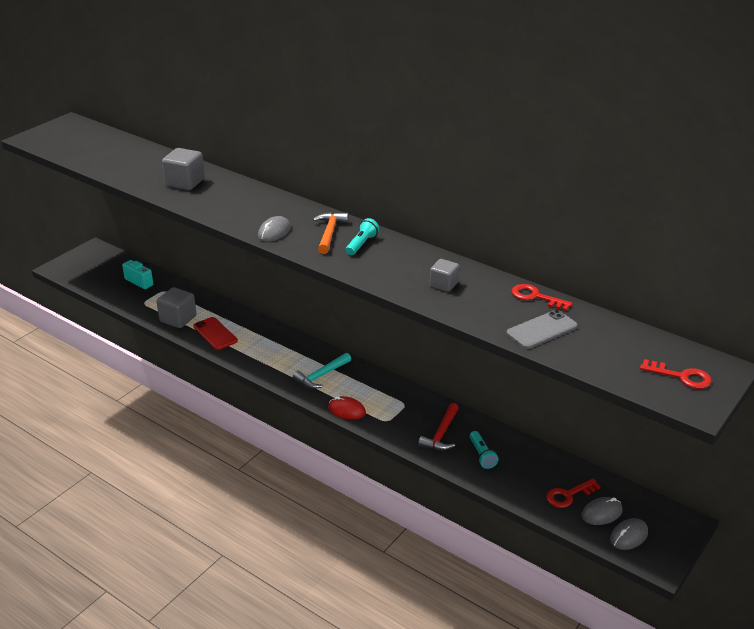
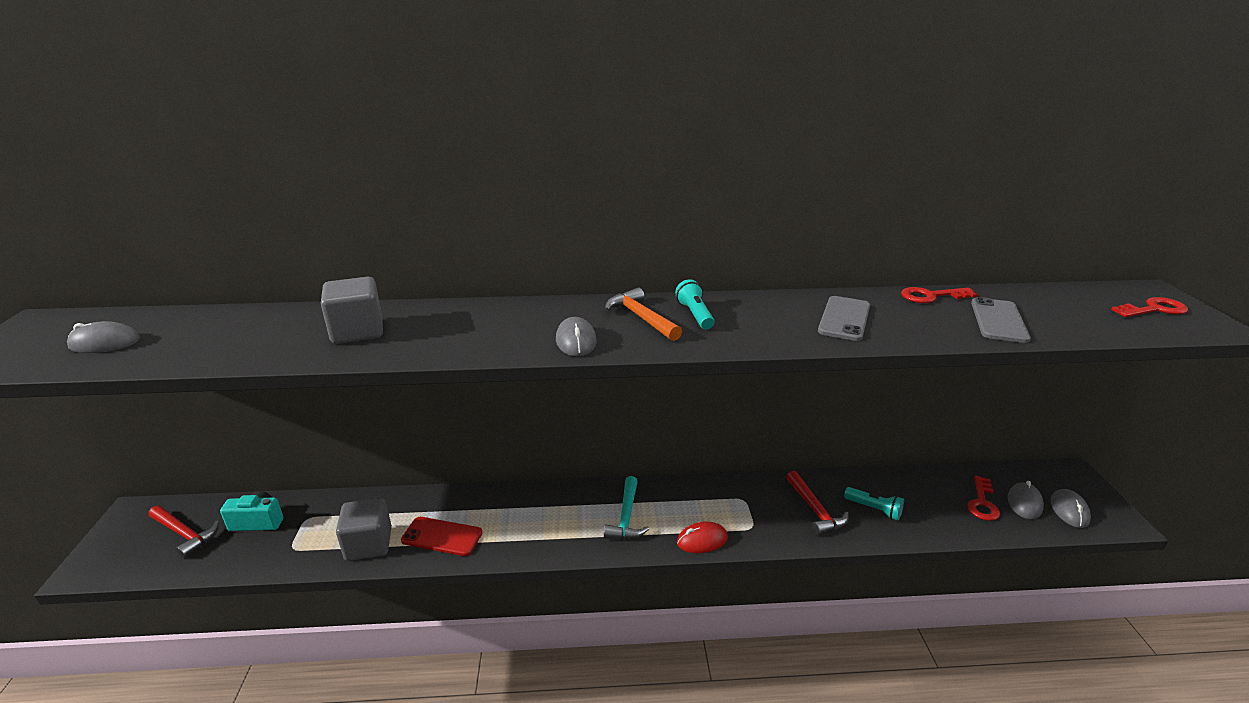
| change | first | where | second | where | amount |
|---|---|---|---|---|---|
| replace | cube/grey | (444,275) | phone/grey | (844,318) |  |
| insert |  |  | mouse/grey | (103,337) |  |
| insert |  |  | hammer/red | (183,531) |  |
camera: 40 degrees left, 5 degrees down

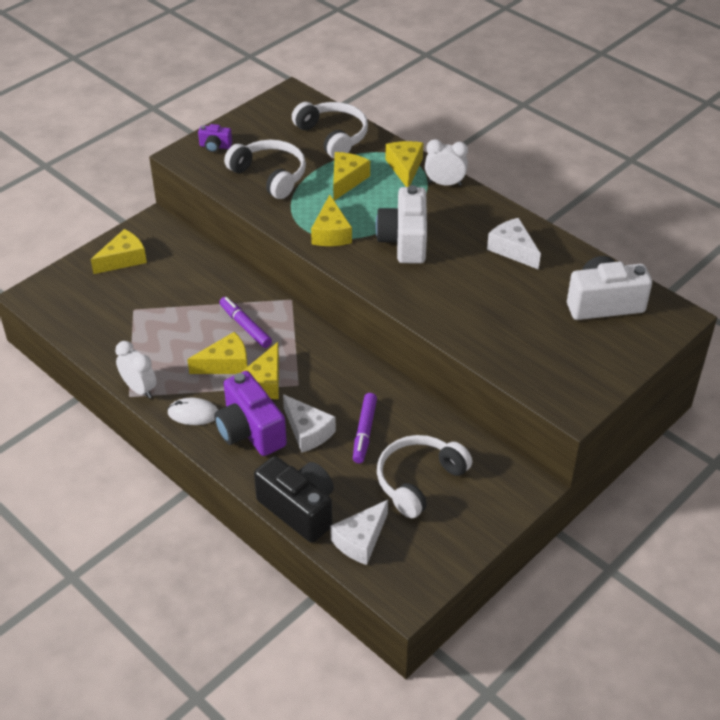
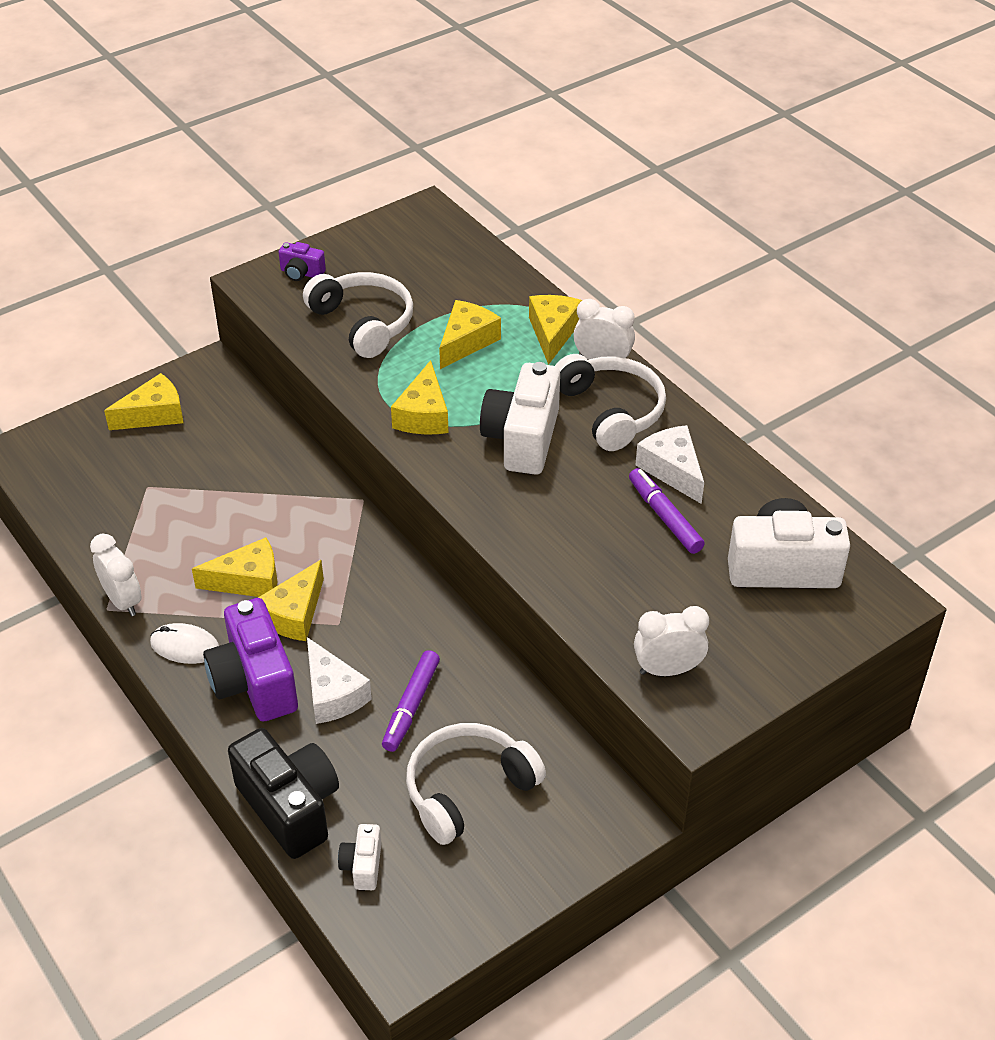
| change | first | where | second | where | amount |
|---|---|---|---|---|---|
| move | marker/purple | (245,322) |  | (667,511) |  |
| move | headphones/white | (330,130) |  | (610,402) |  |
| replace | cheese/white | (359,532) | camera/white | (359,857) |  |
| insert |  |  | clock/white | (671,641) |  |
camera: 10 degrees right, 0 degrees up

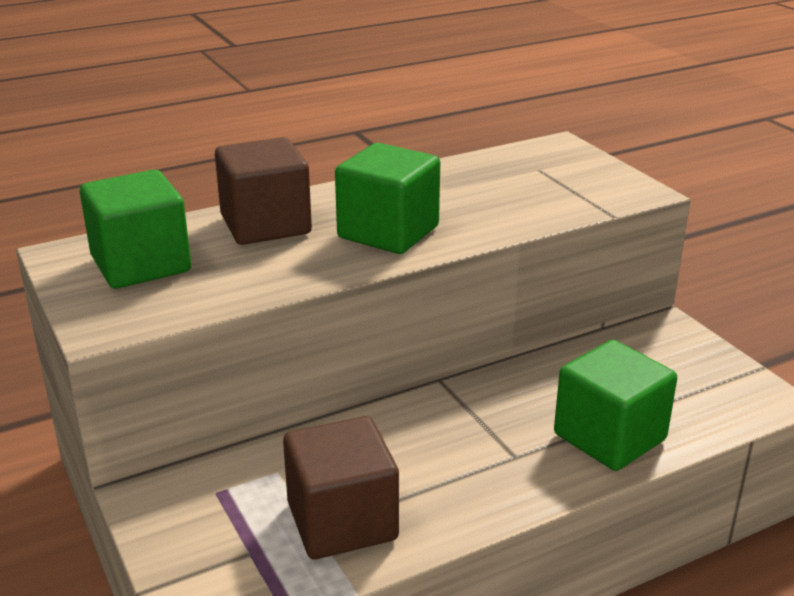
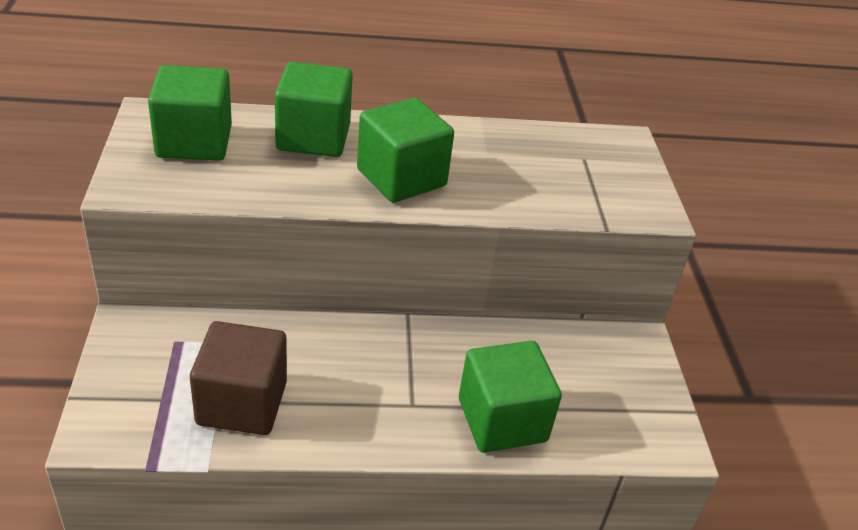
| change | first | where | second | where | amount |
|---|---|---|---|---|---|
| recolor | cube/brown | (263,191) | cube/green | (314,109) |  |
camera: 20 degrees right, 10 degrees up

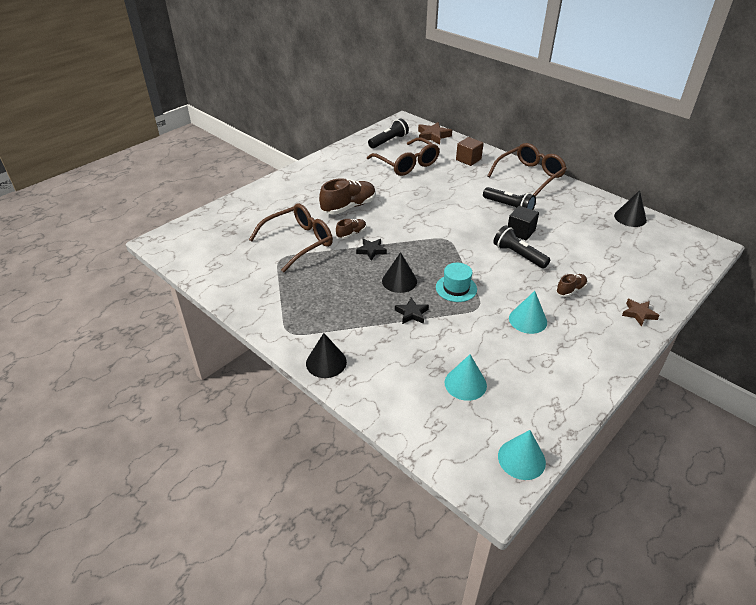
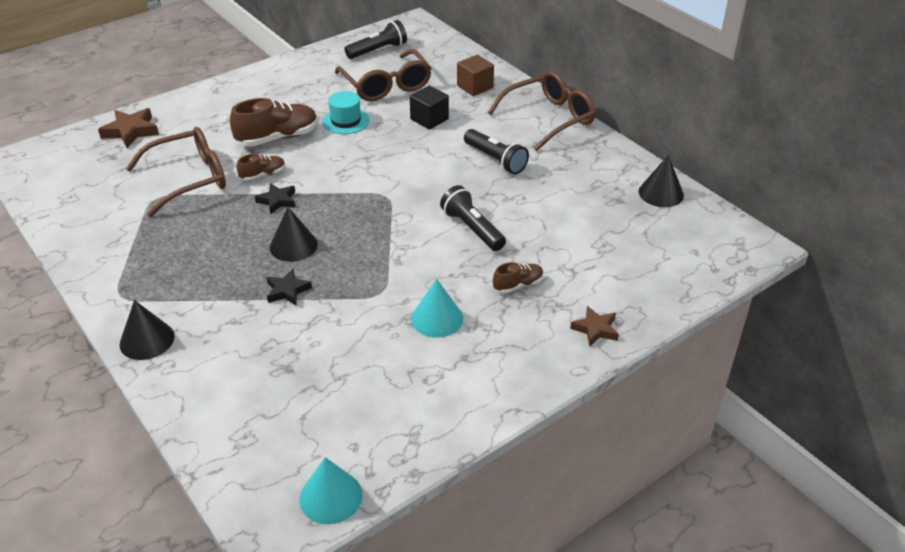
| change | first | where | second | where | amount |
|---|---|---|---|---|---|
| move | star/brown | (435,133) |  | (128,128) |  |
| move | hat/turquoise | (456,282) |  | (345,112) |  |
| delete | cone/turquoise | (466,377) |  |  |  |
| move | cube/black | (523,223) |  | (429,108) |  |
camera: 10 degrees right, 0 degrees up

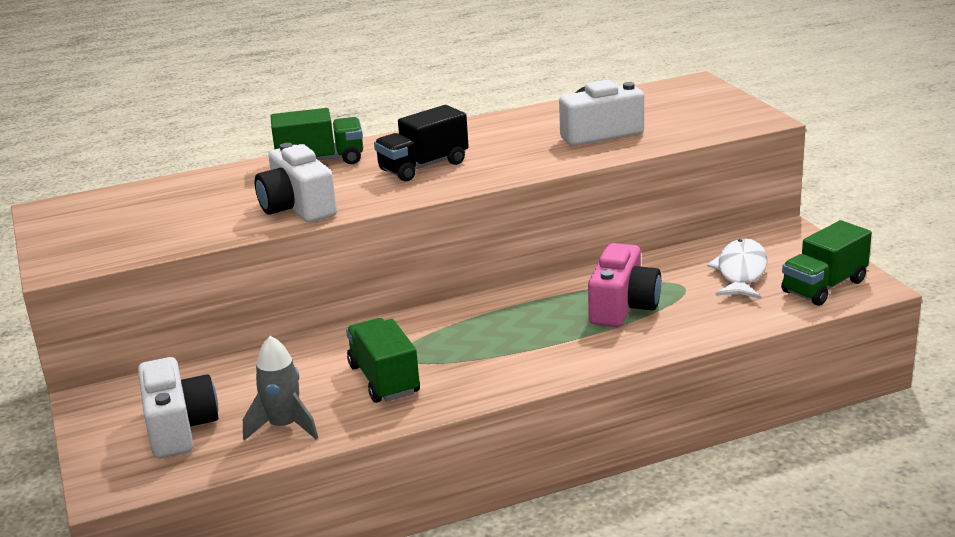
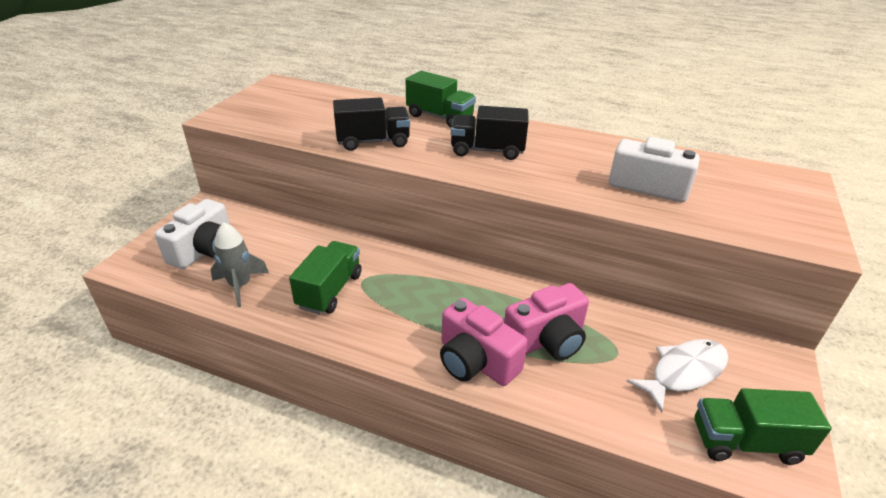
| change | first | where | second | where | amount |
|---|---|---|---|---|---|
| replace | camera/white | (296,182) | truck/black | (371,124) |  |
| insert |  |  | camera/pink | (483,342) |  |
camera: 40 degrees right, 10 degrees up

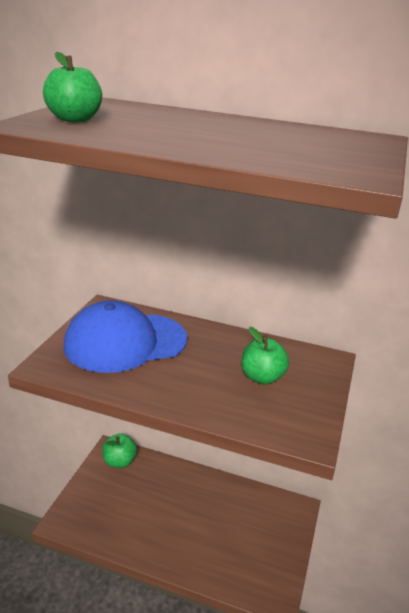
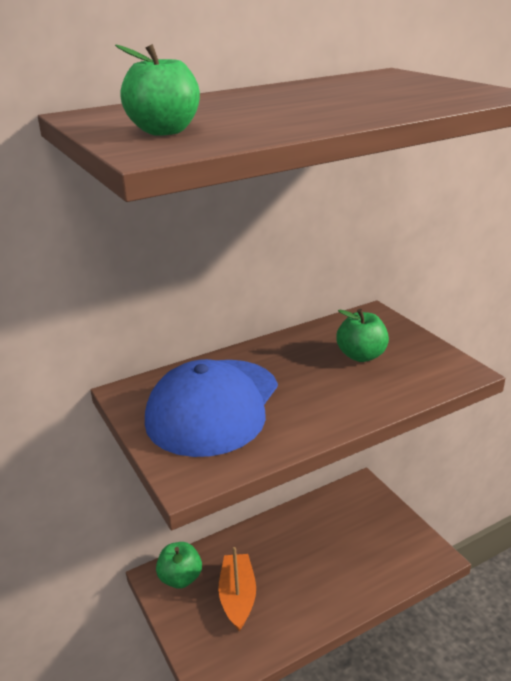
| change | first | where | second | where | amount |
|---|---|---|---|---|---|
| insert |  |  | boat/orange | (237,589) |  |
camera: 45 degrees left, 0 degrees up

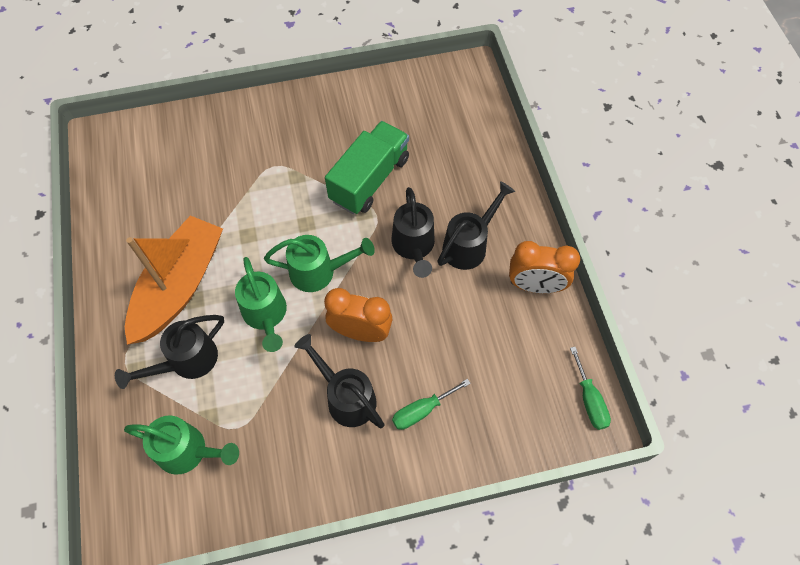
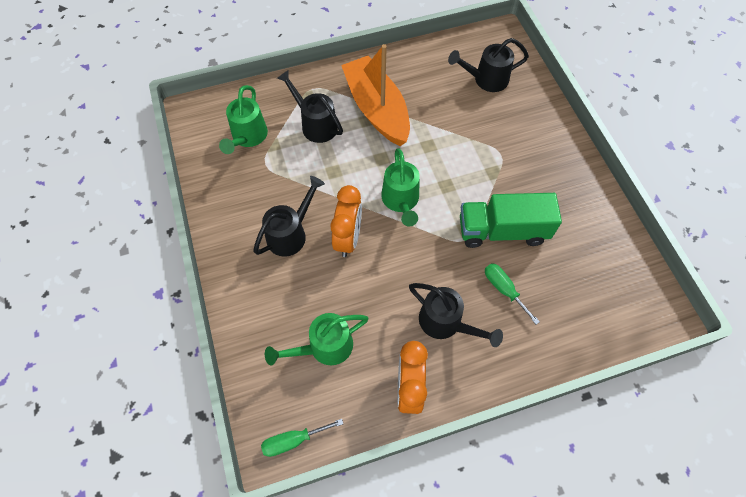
| change | first | where | second | where | amount |
|---|---|---|---|---|---|
| rotate | boat/orange | (174,280) |  | (375,95) | 135 degrees counterclockwise |
| move | watering can/green | (261,304) |  | (316,339) |  |
| rotate | truck/green | (367,167) |  | (511,220) | 150 degrees clockwise |
| move | watering can/black | (413,232) |  | (488,65) |  |
| move | screwdriver/green | (431,404) |  | (512,294) |  |
camera: 85 degrees right, 0 degrees up

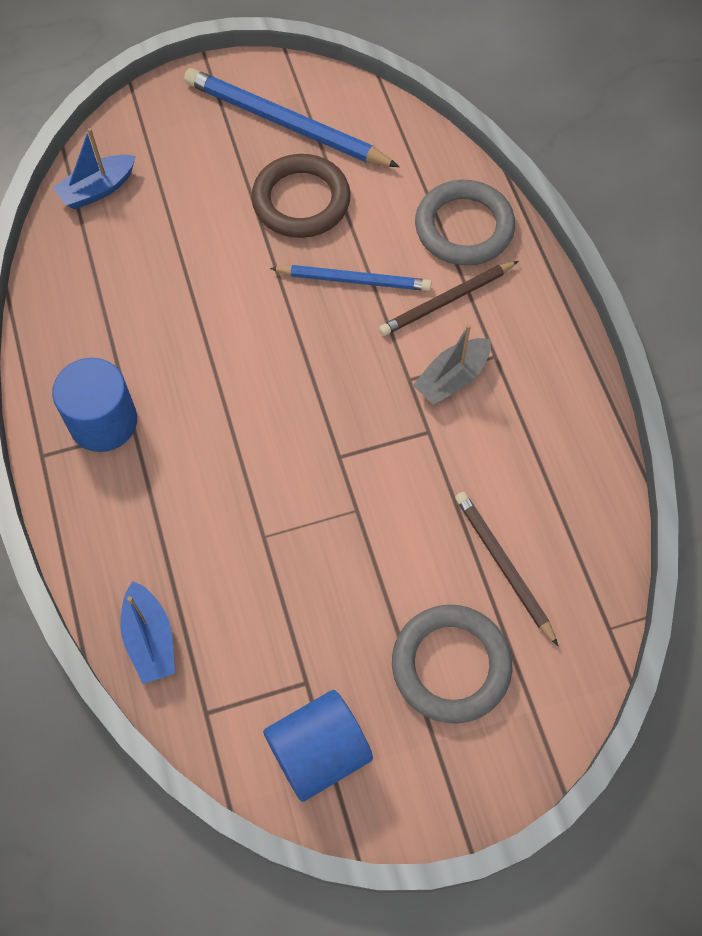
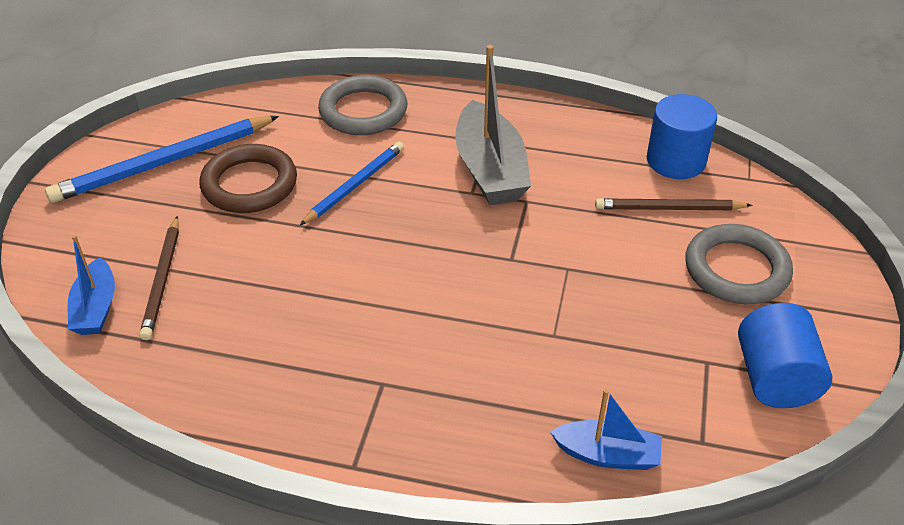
| change | first | where | second | where | amount |
|---|---|---|---|---|---|
| move | cylinder/blue | (94,405) |  | (682,136) |  |
| move | pencil/brown | (448,298) |  | (159,278) |  |
| resize | boat/grey | (452,364) |  | (493,125) | x1.72 |
camera: 60 degrees left, 20 degrees down

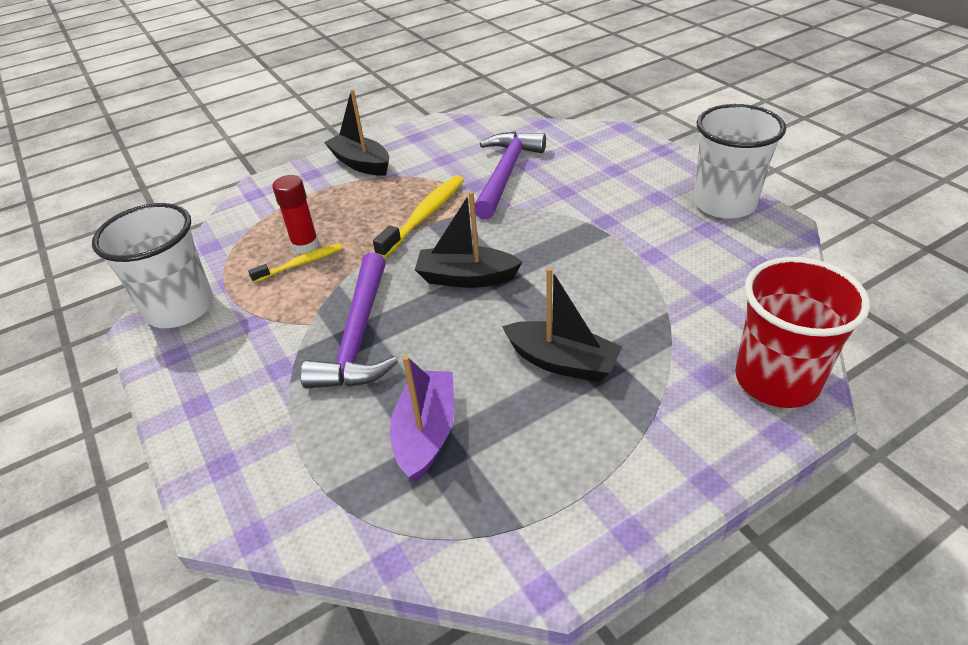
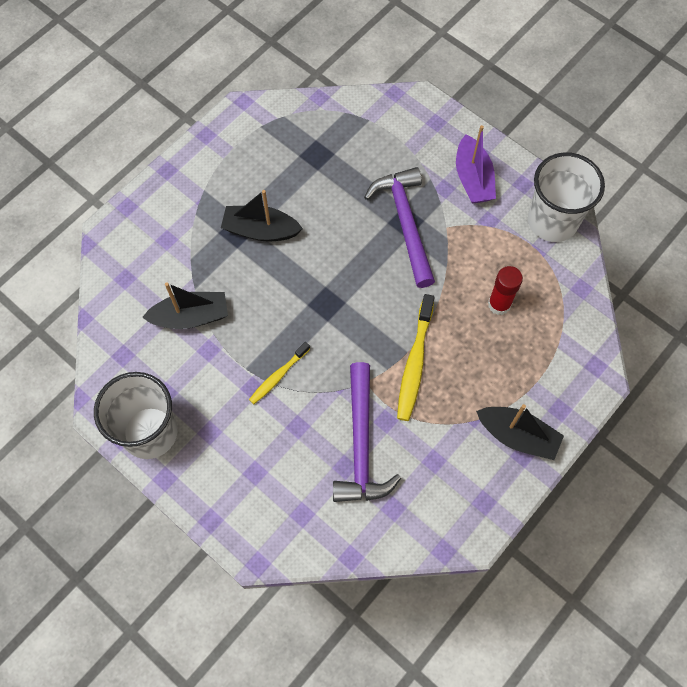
| change | first | where | second | where | amount |
|---|---|---|---|---|---|
| move | toothbrush/yellow | (295,263) |  | (279,373) |  |
| move | boat/purple | (422,419) |  | (476,164) |  |
| move | boat/black | (468,239) |  | (185,305) |  |
| delete | cup/red | (802,332) |  |  |  |
camera: 160 degrees right, 25 degrees up

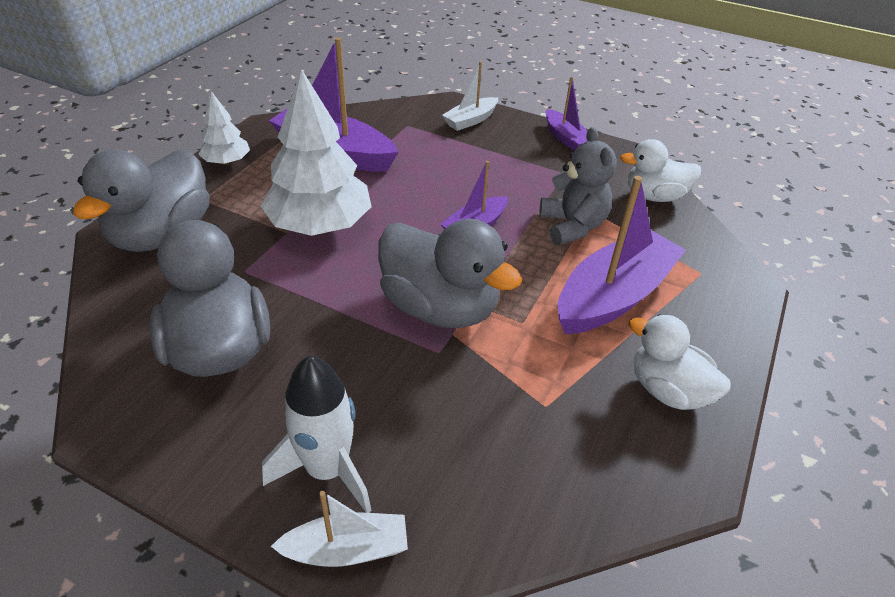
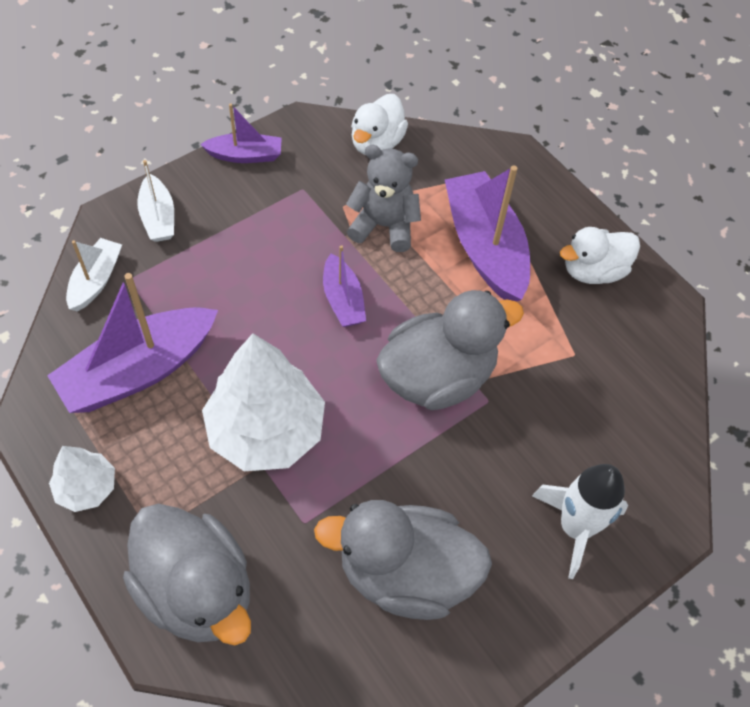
| change | first | where | second | where | amount |
|---|---|---|---|---|---|
| move | boat/white | (339,529) |  | (94,275) |  |
camera: 65 degrees left, 15 degrees up

